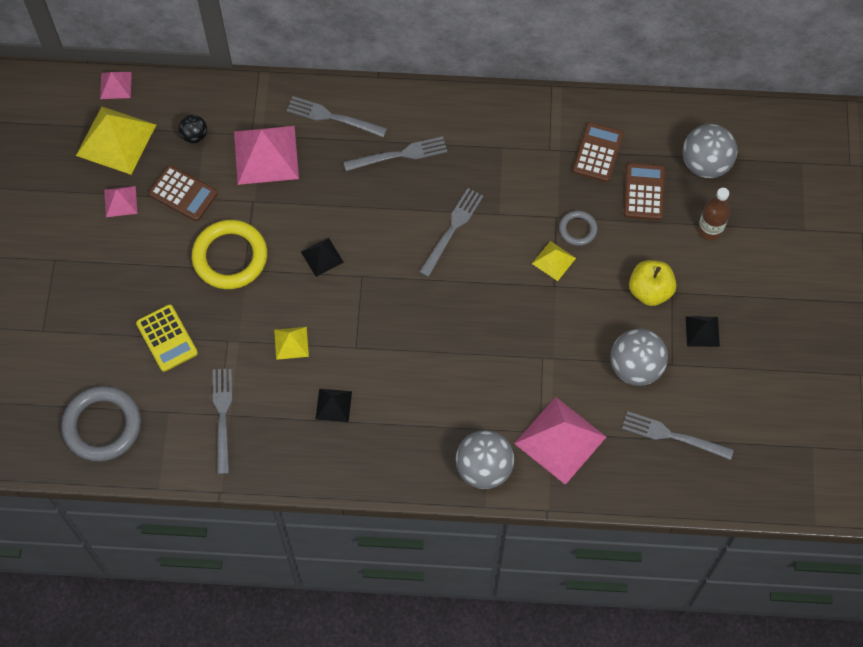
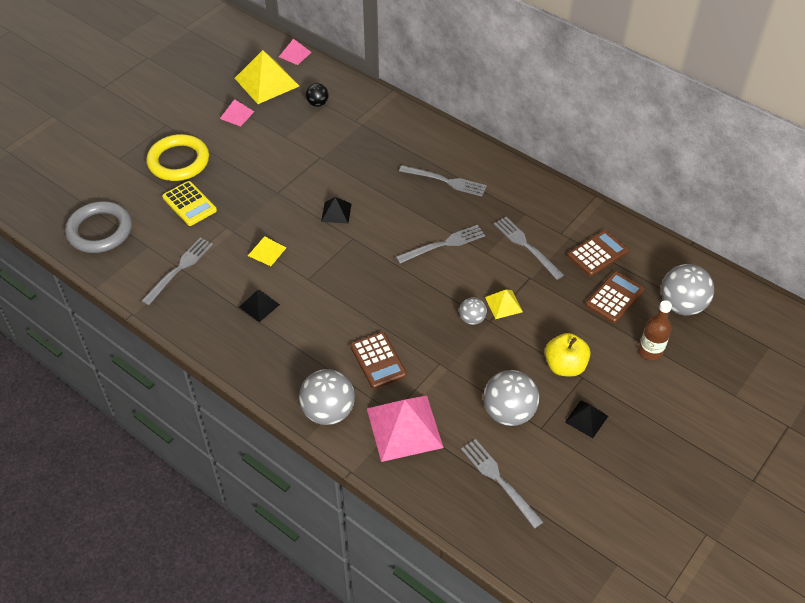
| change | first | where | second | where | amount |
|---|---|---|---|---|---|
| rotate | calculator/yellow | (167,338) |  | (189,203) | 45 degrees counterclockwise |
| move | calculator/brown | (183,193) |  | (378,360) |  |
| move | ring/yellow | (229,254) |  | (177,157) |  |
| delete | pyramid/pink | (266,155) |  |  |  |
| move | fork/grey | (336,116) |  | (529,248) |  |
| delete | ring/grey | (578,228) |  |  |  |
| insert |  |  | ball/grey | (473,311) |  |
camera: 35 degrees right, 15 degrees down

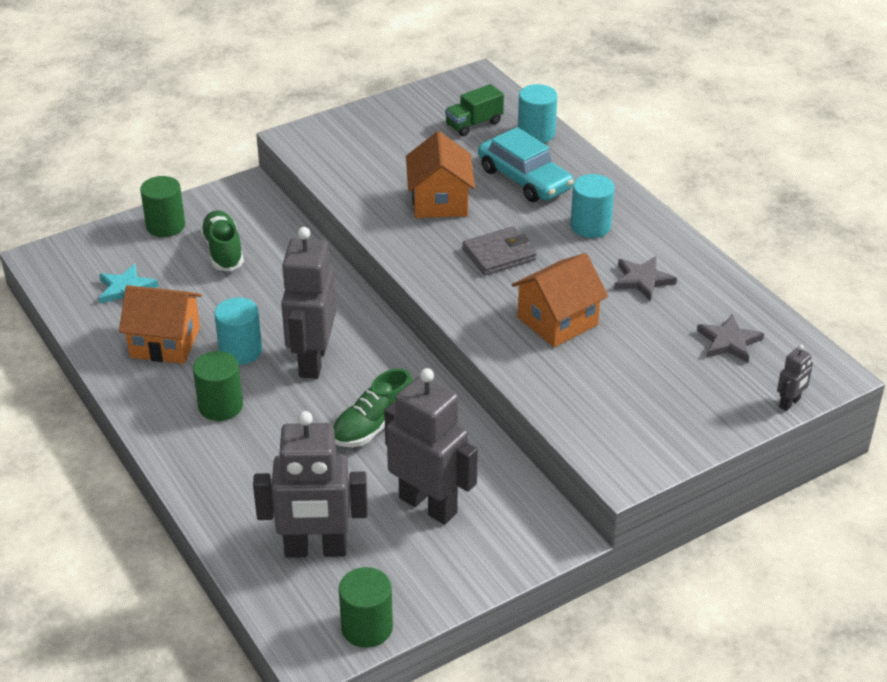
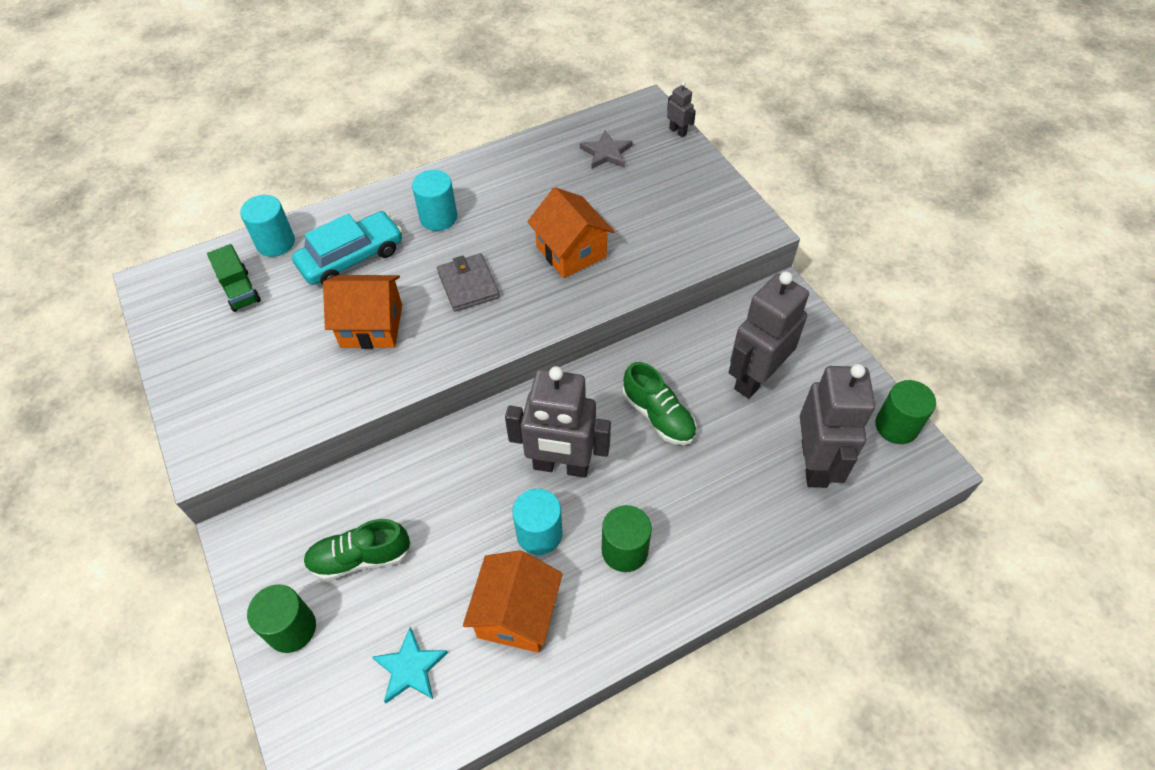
| change | first | where | second | where | amount |
|---|---|---|---|---|---|
| delete | star/grey | (645,278) |  |  |  |
camera: 85 degrees left, 15 degrees up

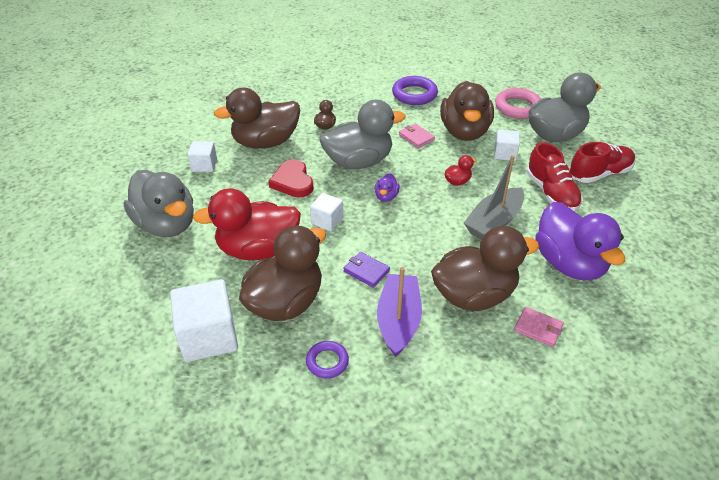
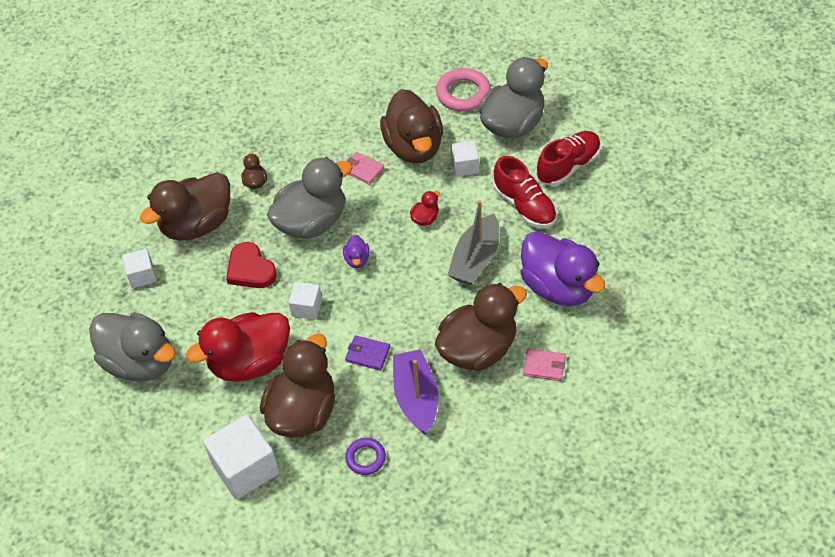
| change | first | where | second | where | amount |
|---|---|---|---|---|---|
| delete | ring/purple | (415,90) |  |  |  |
camera: 15 degrees left, 10 degrees up

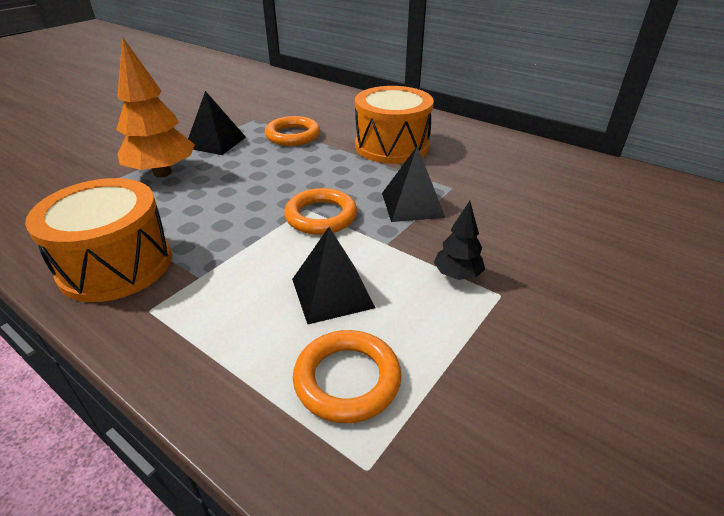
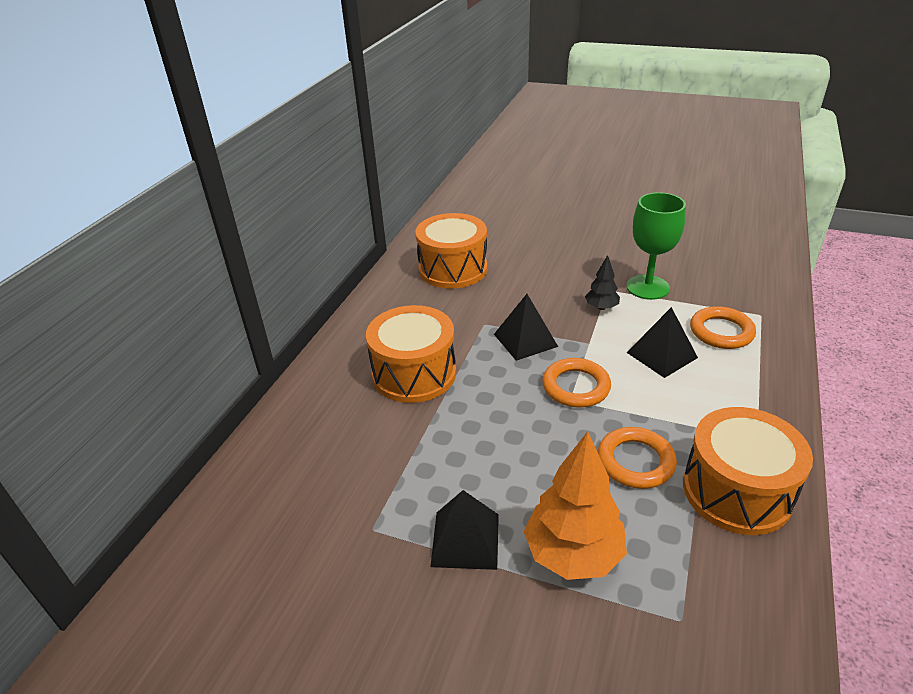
| change | first | where | second | where | amount |
|---|---|---|---|---|---|
| move | ring/orange | (292,131) |  | (637,458) |  |
| insert |  |  | drum/orange | (451,251) |  |
| insert |  |  | goblet/green | (656,246) |  |
camera: 105 degrees left, 0 degrees up

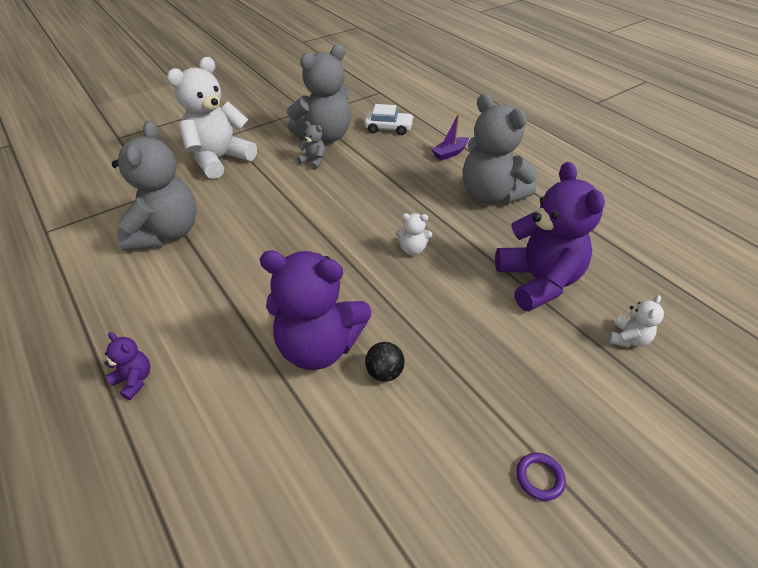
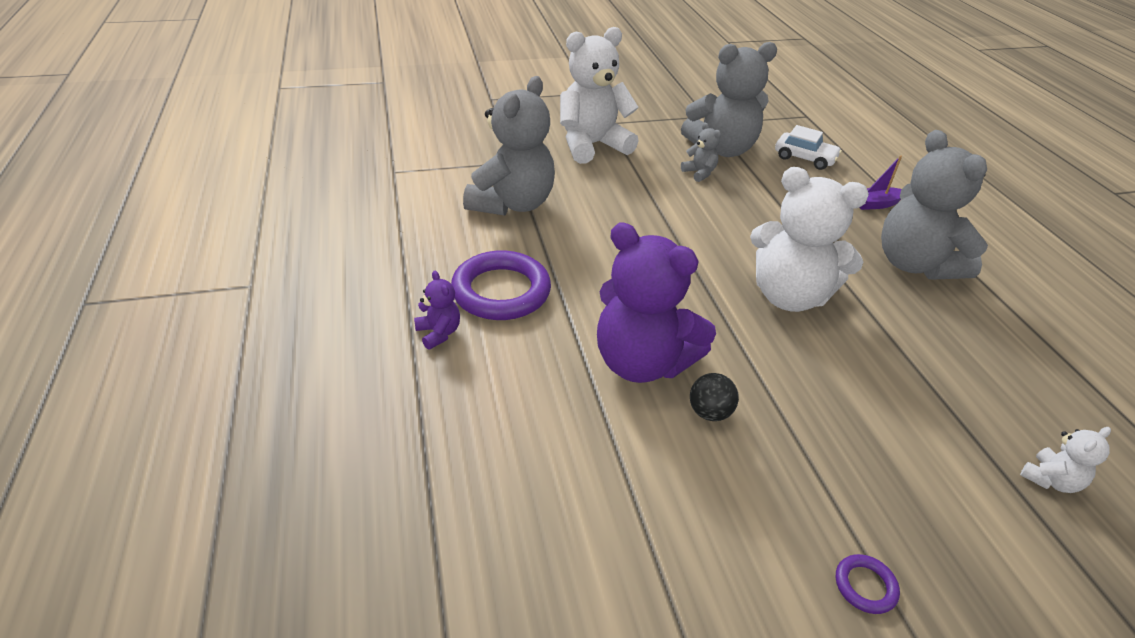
| change | first | where | second | where | amount |
|---|---|---|---|---|---|
| resize | teddy bear/white | (413,234) |  | (809,239) | x2.34 |
| delete | teddy bear/purple | (550,236) |  |  |  |
| insert |  |  | ring/purple | (501,285) |  |
camera: 20 degrees right, 5 degrees down

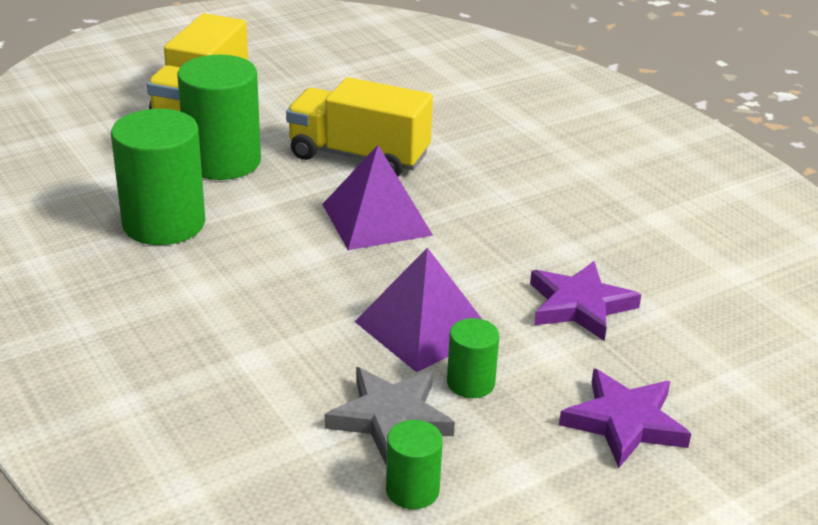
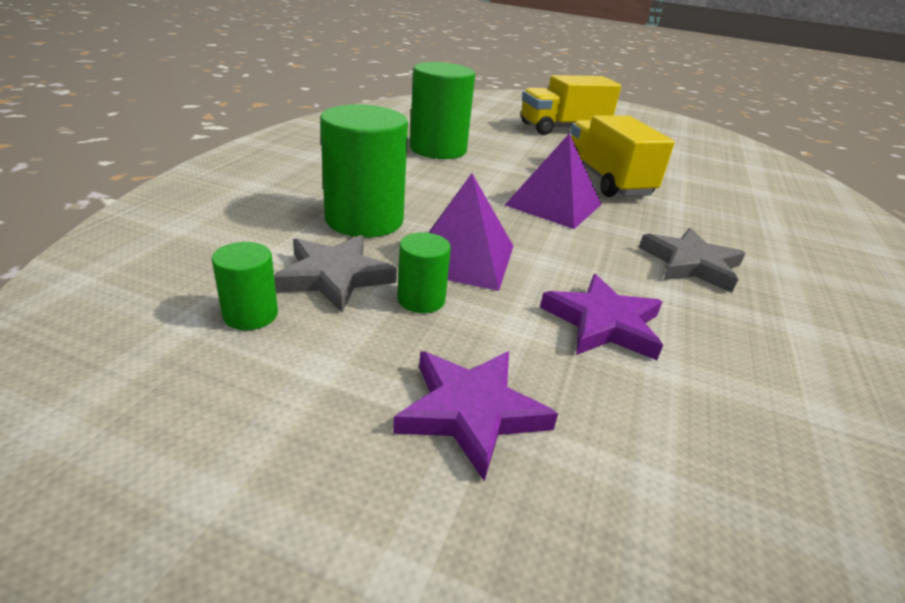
| change | first | where | second | where | amount |
|---|---|---|---|---|---|
| move | cylinder/green | (219,117) |  | (364,170) |  |
| insert |  |  | star/grey | (692,260) |  |
camera: 50 degrees right, 0 degrees up

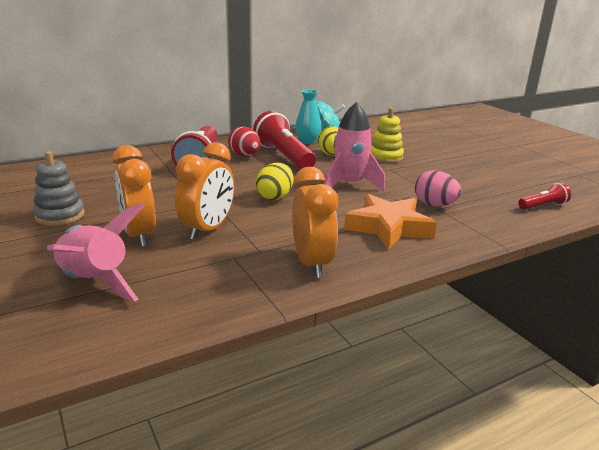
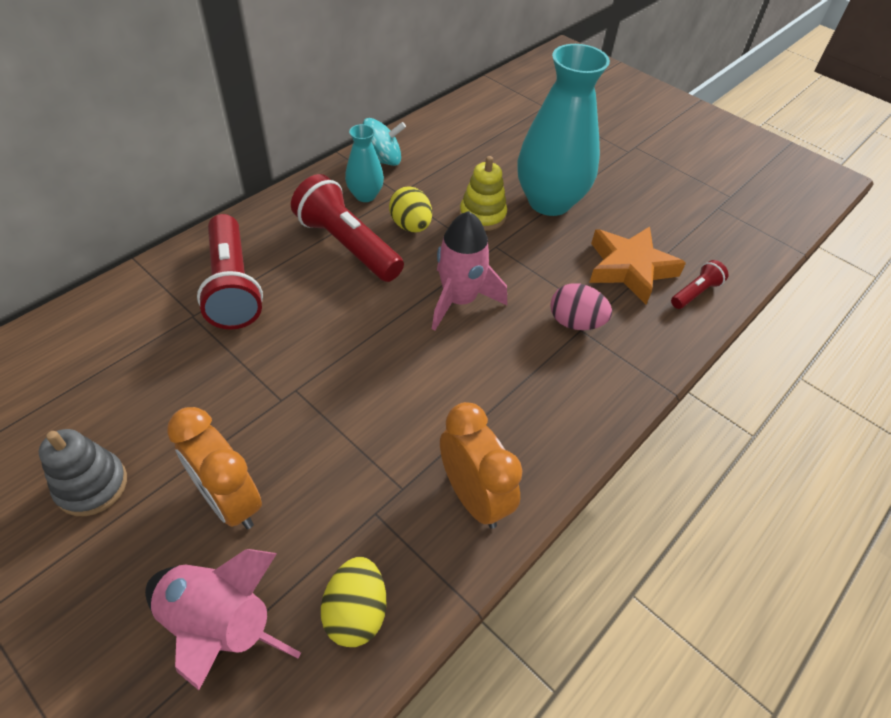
| change | first | where | second | where | amount |
|---|---|---|---|---|---|
| delete | clock/orange | (204,191) |  |  |  |
| delete | egg/red | (244,141) |  |  |  |
| move | egg/yellow | (275,181) |  | (353,602) |  |
| move | star/orange | (390,222) |  | (637,265) |  |
| insert |  |  | vase/turquoise | (563,130) |  |
camera: 20 degrees left, 25 degrees up

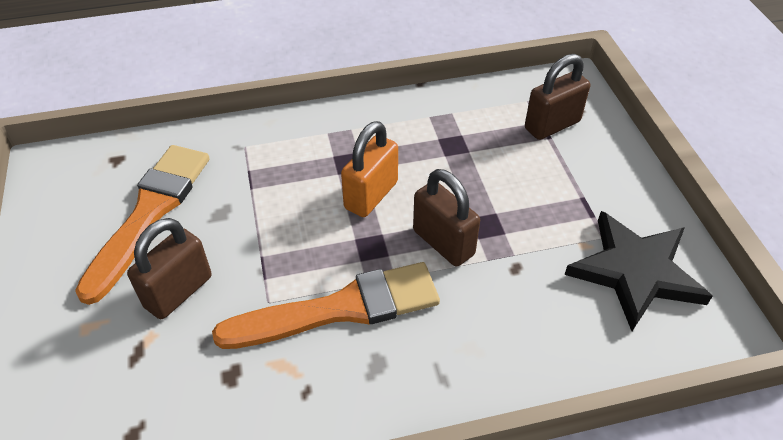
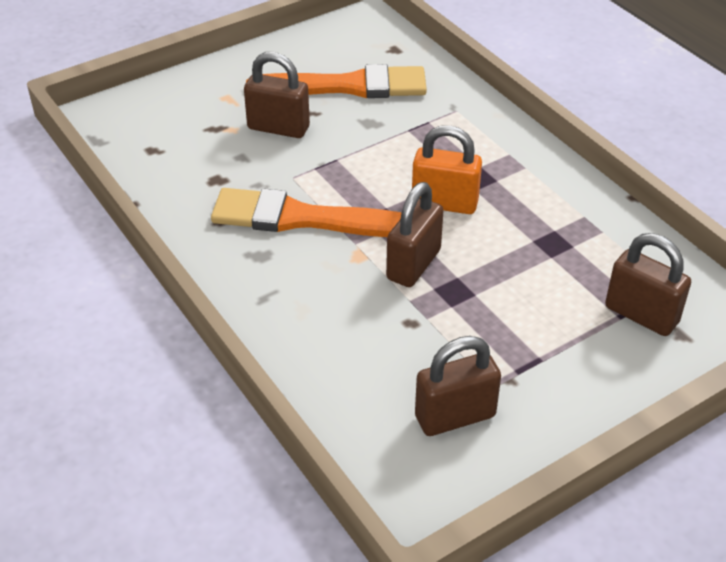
| change | first | where | second | where | amount |
|---|---|---|---|---|---|
| rotate | brush/orange | (326,305) |  | (306,212) | 135 degrees clockwise |
| replace | star/black | (638,271) | padlock/brown | (458,386) |  |
camera: 70 degrees right, 5 degrees down

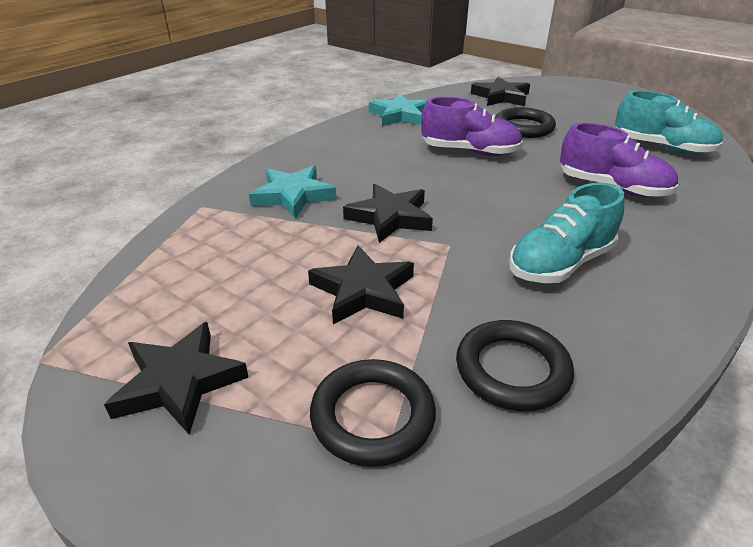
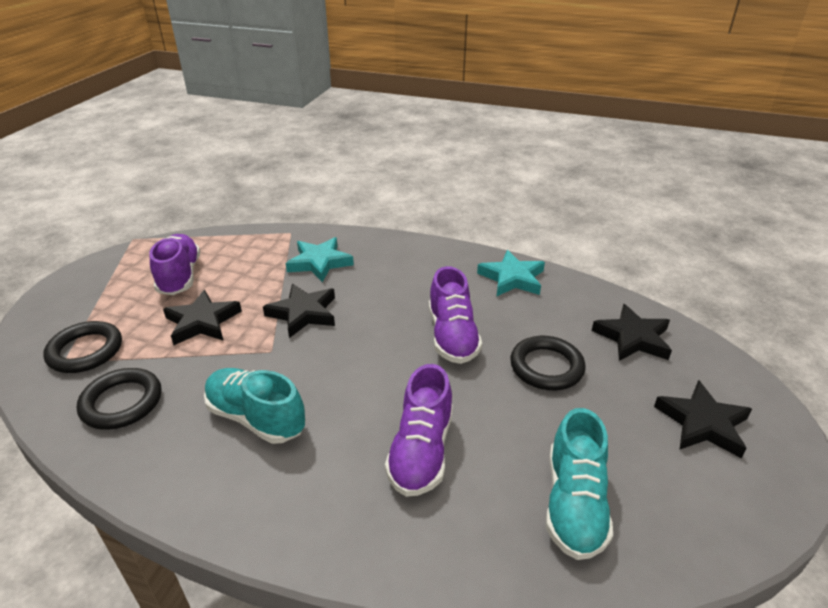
| change | first | where | second | where | amount |
|---|---|---|---|---|---|
| move | star/black | (176,378) |  | (703,419) |  |
| insert |  |  | shoe/purple | (175,264) |  |
camera: 70 degrees right, 0 degrees up

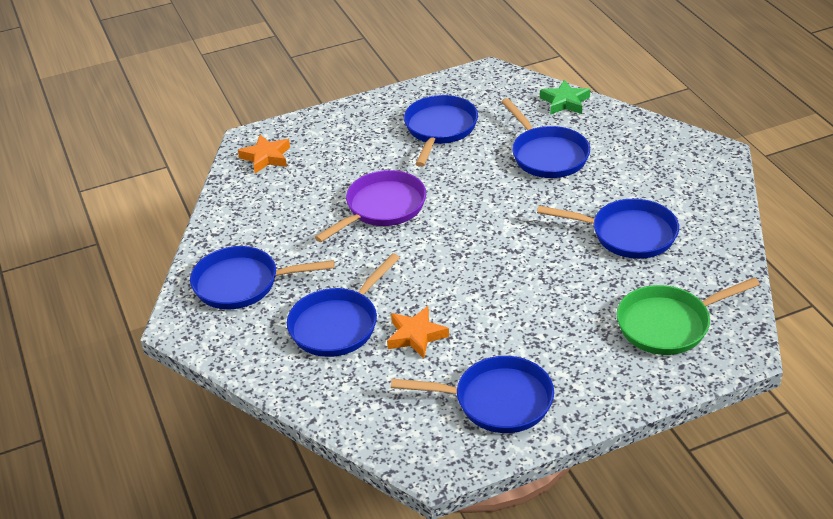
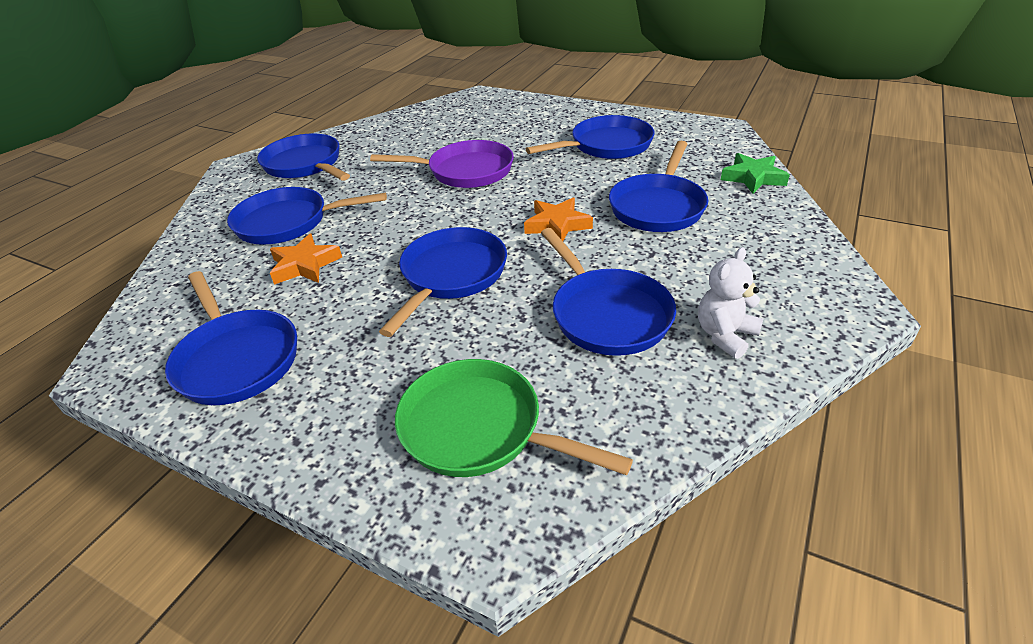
| change | first | where | second | where | amount |
|---|---|---|---|---|---|
| move | star/orange | (264,154) |  | (558,219) |  |
| insert |  |  | pan/blue | (443,282) |  |
| insert |  |  | teddy bear/white | (730,303) |  |
camera: 50 degrees right, 0 degrees up

